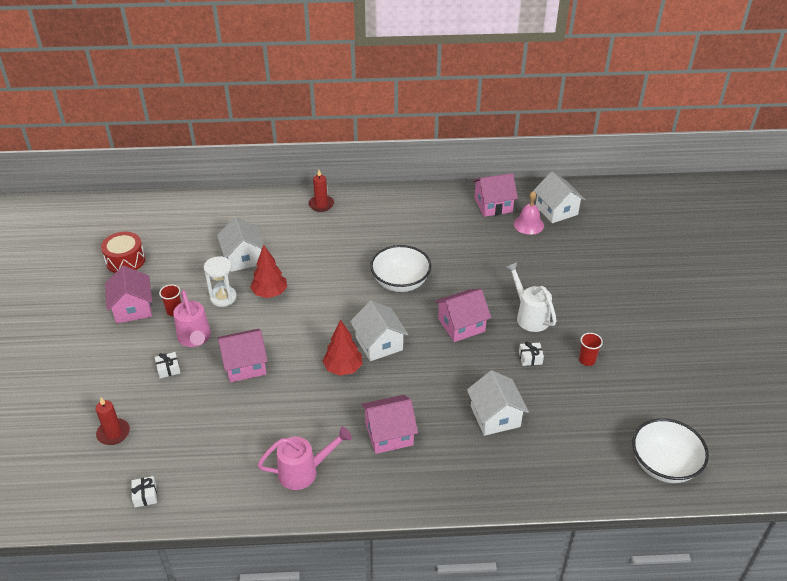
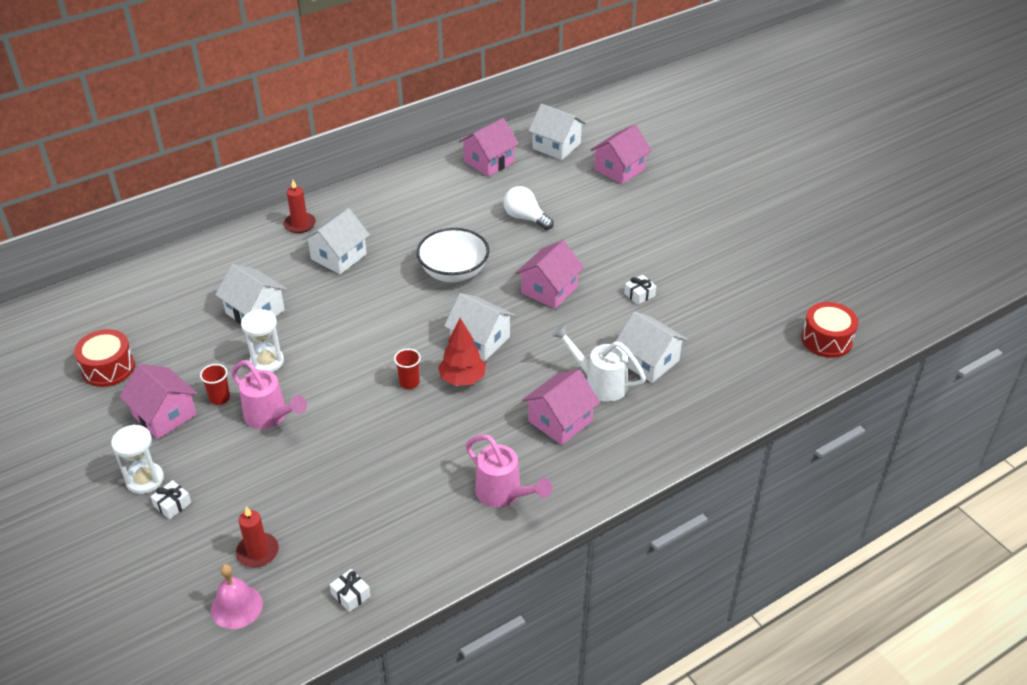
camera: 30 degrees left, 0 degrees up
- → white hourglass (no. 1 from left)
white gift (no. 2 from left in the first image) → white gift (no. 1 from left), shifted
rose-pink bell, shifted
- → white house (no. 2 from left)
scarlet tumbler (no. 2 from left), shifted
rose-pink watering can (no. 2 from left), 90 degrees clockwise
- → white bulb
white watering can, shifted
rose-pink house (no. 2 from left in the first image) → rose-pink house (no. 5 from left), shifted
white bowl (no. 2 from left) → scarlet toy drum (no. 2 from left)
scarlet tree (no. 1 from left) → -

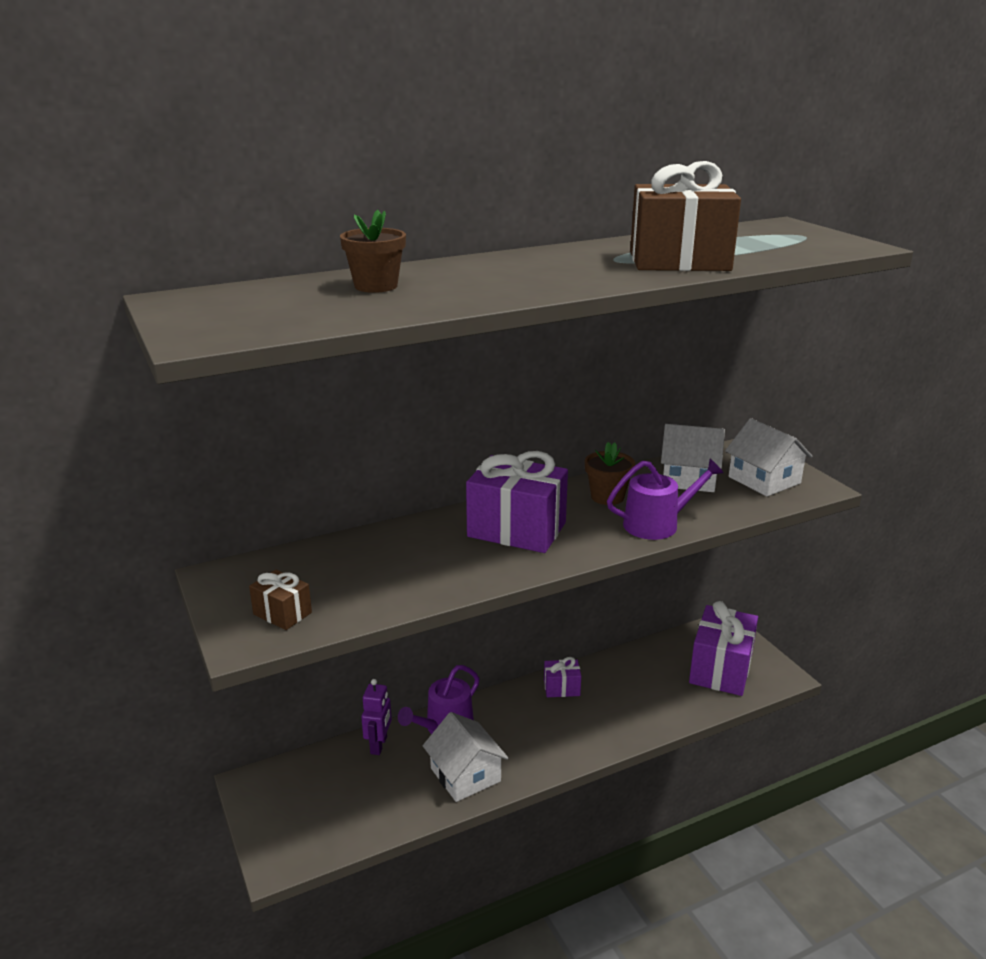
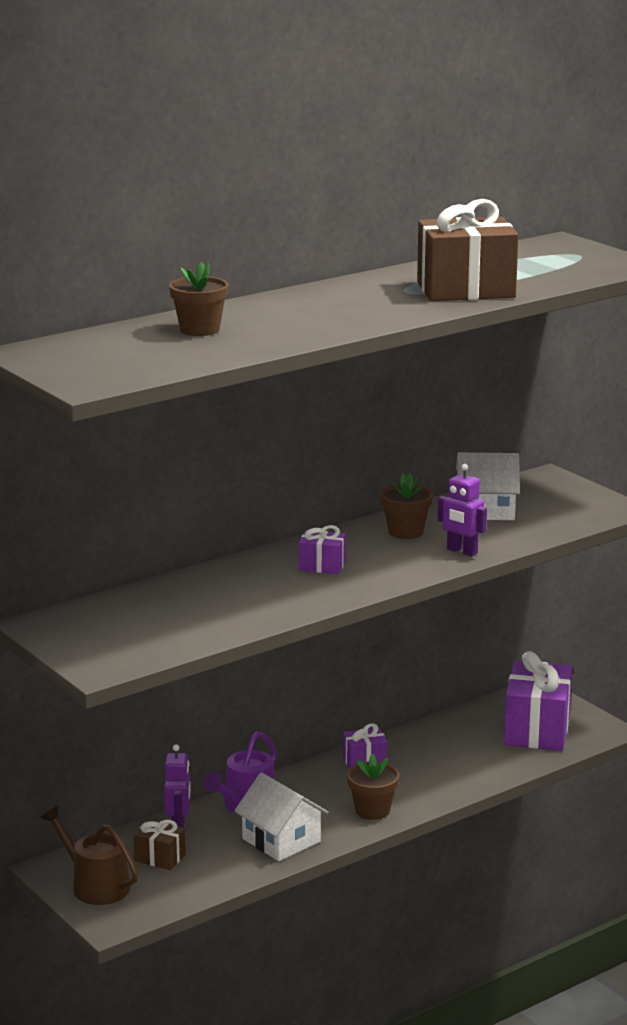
camera: 10 degrees left, 5 degrees down
- → dark brown watering can
dark brown gift (no. 1 from left), shifted
royal purple gift (no. 1 from left), x0.49
- → dark brown potted plant (no. 2 from left)
royal purple watering can (no. 2 from left) → royal purple robot (no. 2 from left)
white house (no. 3 from left) → -

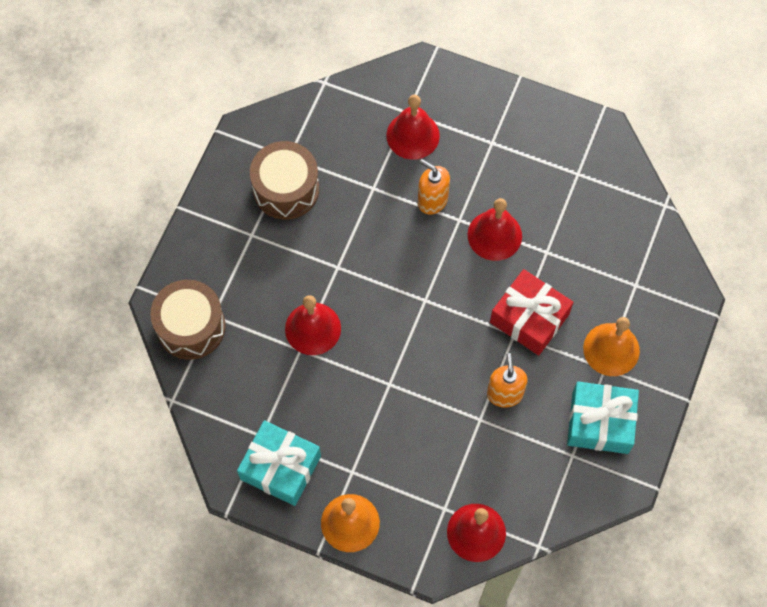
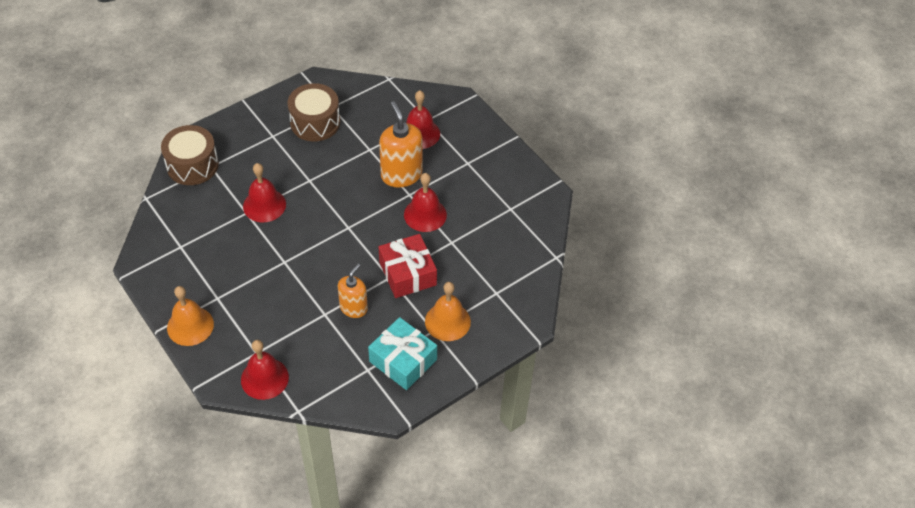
camera: 30 degrees right, 15 degrees down
orange-coloured pump bottle (no. 1 from left in the first image) → orange-coloured pump bottle (no. 2 from left), x1.57
aqua gift (no. 1 from left) → -

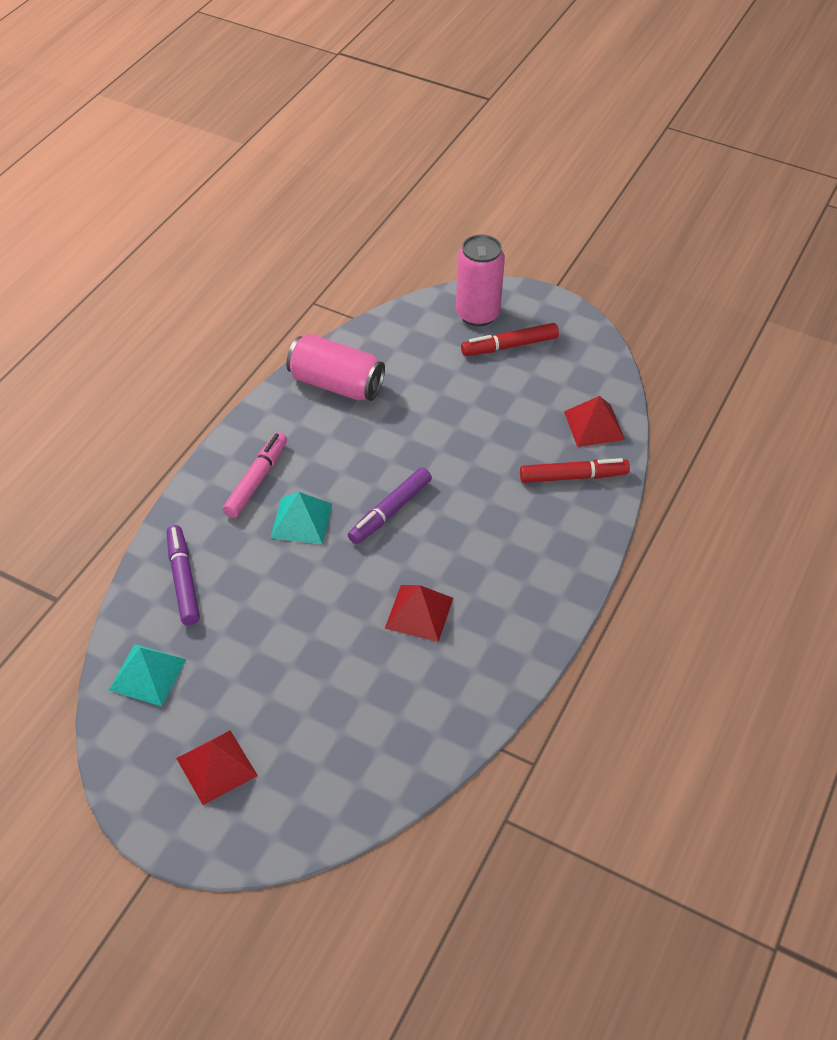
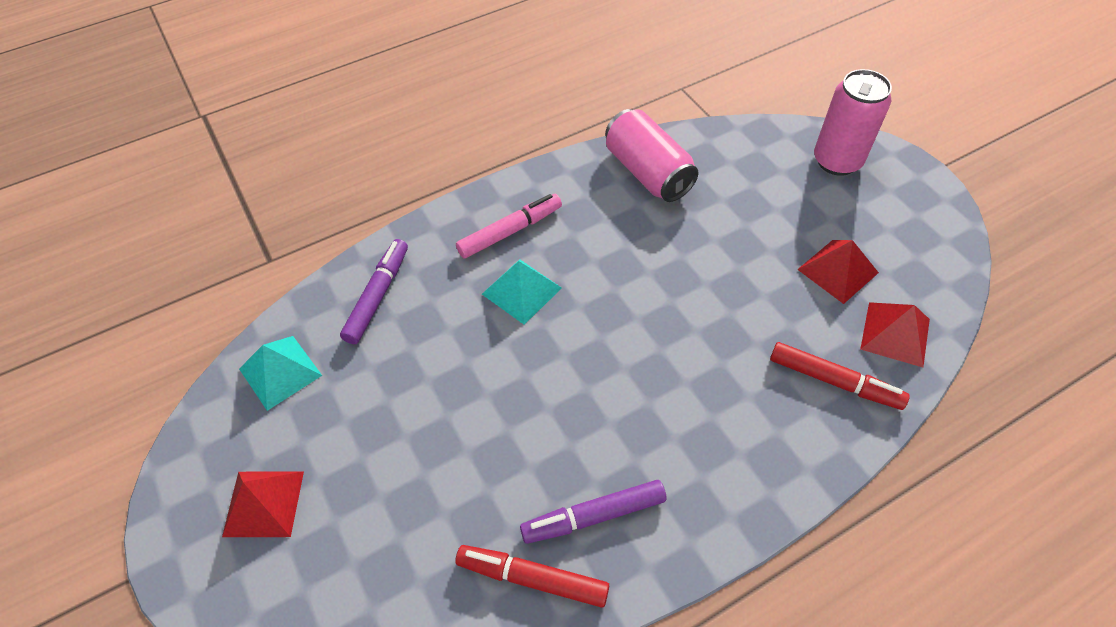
camera: 35 degrees right, 5 degrees up
scarlet marker pen (no. 1 from left), shifted
royal purple marker pen (no. 2 from left), shifted
scarlet solid pyramid (no. 2 from left), shifted

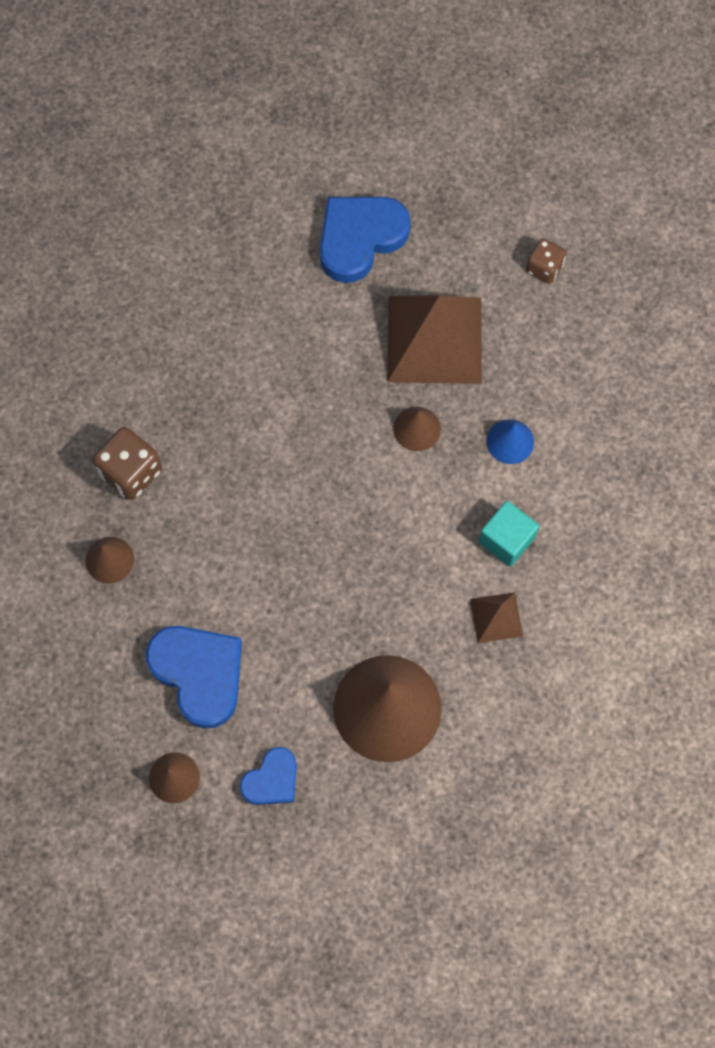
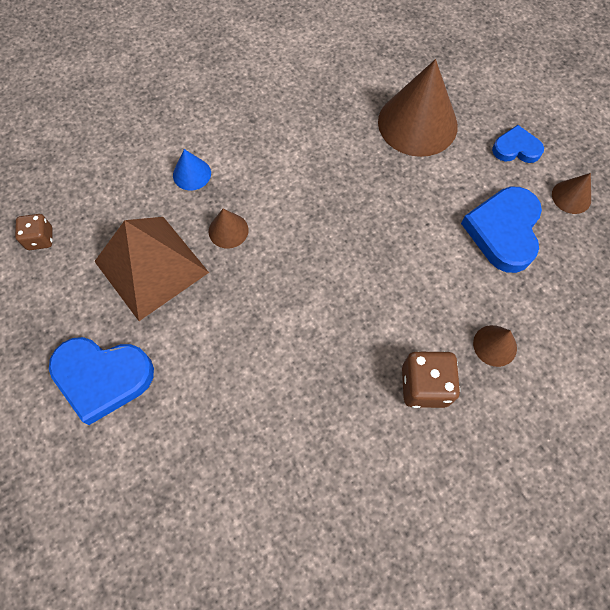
camera: 130 degrees left, 5 degrees down
dark brown solid pyramid (no. 2 from left) → -
aqua cube → -

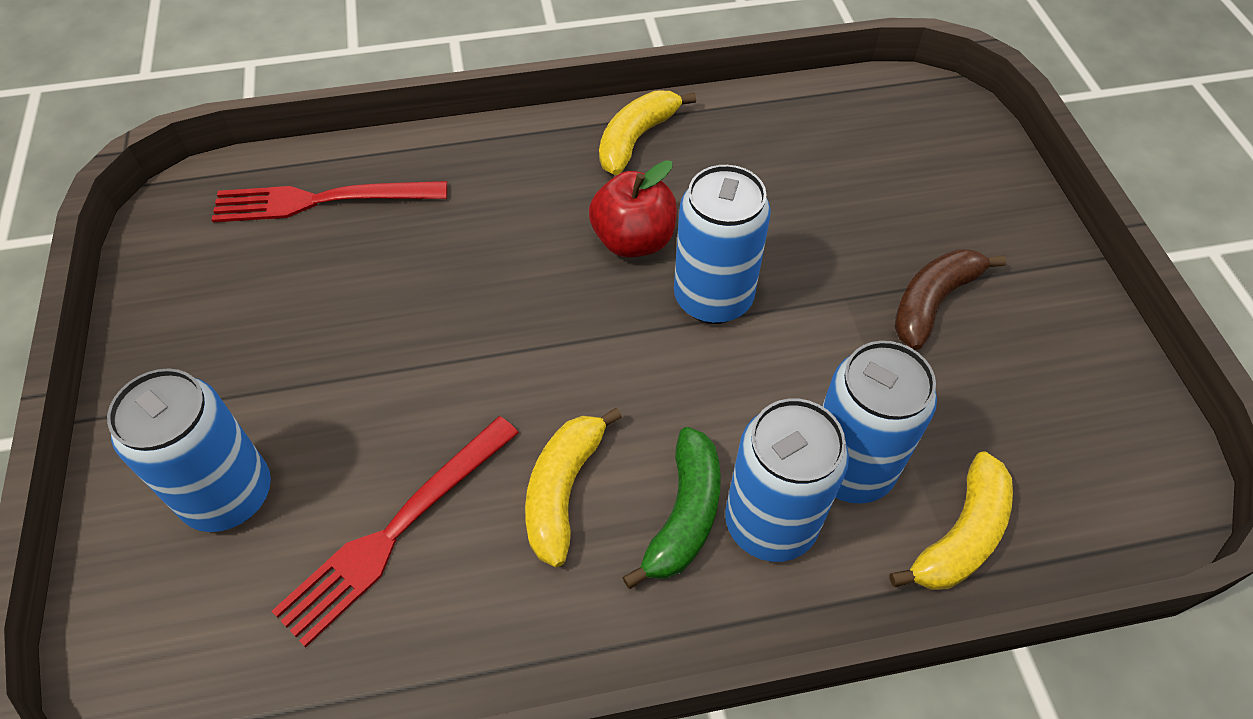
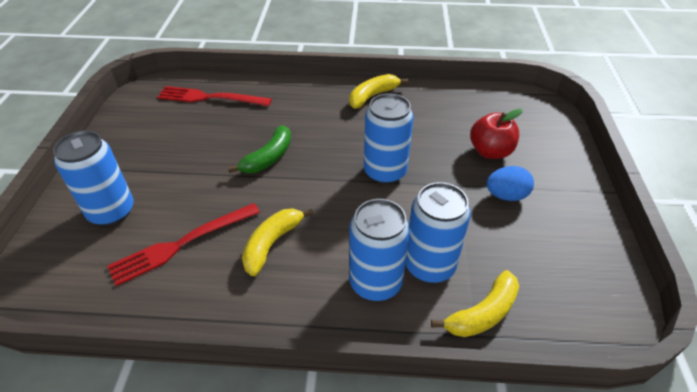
camera: 15 degrees right, 10 degrees down
emerald toy banana, shifted
scarlet apple, shifted
dark brown toy banana → blue egg

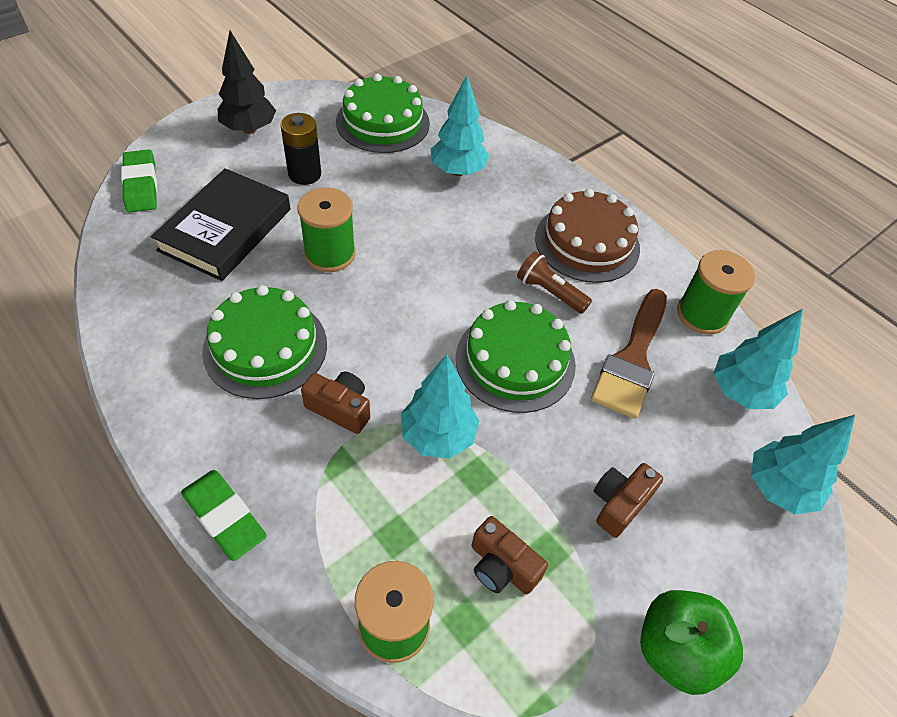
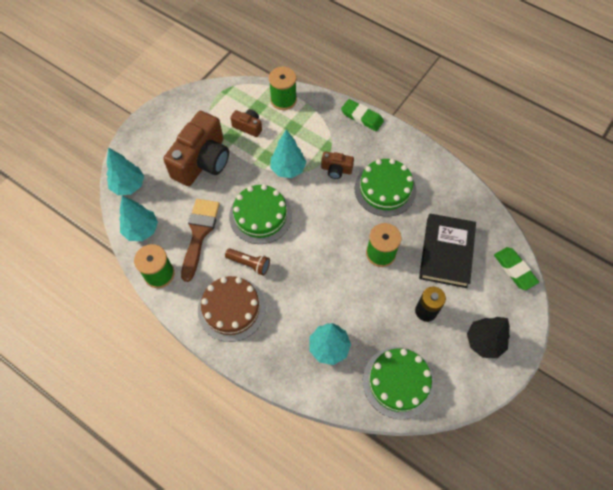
camera: 170 degrees right, 10 degrees up
dark brown compact camera (no. 3 from left in the first image) → dark brown compact camera (no. 1 from left), x2.15
emerald apple → -

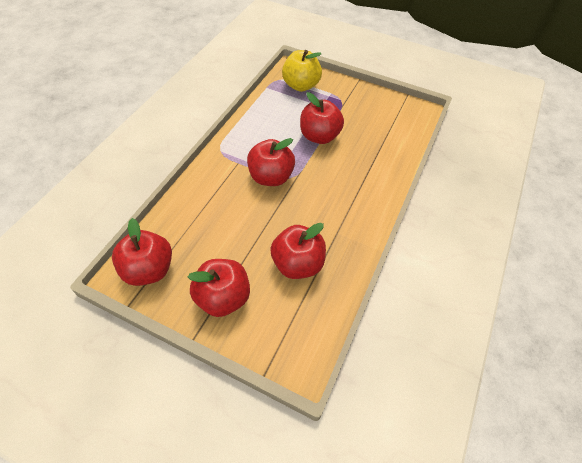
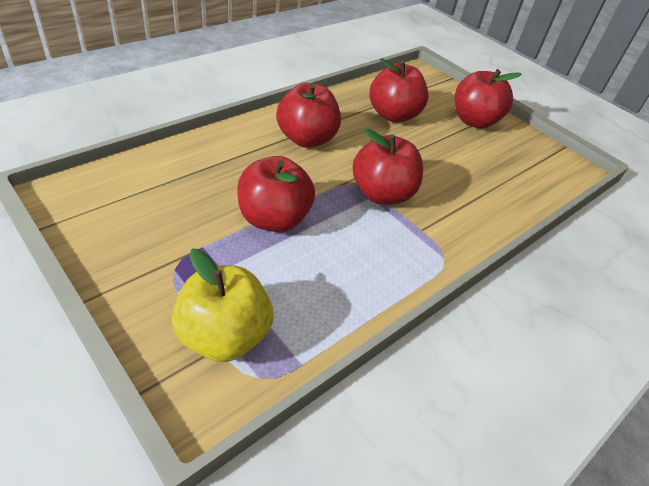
camera: 160 degrees left, 10 degrees down
scarlet apple (no. 1 from left in the first image) → scarlet apple (no. 2 from left), shifted

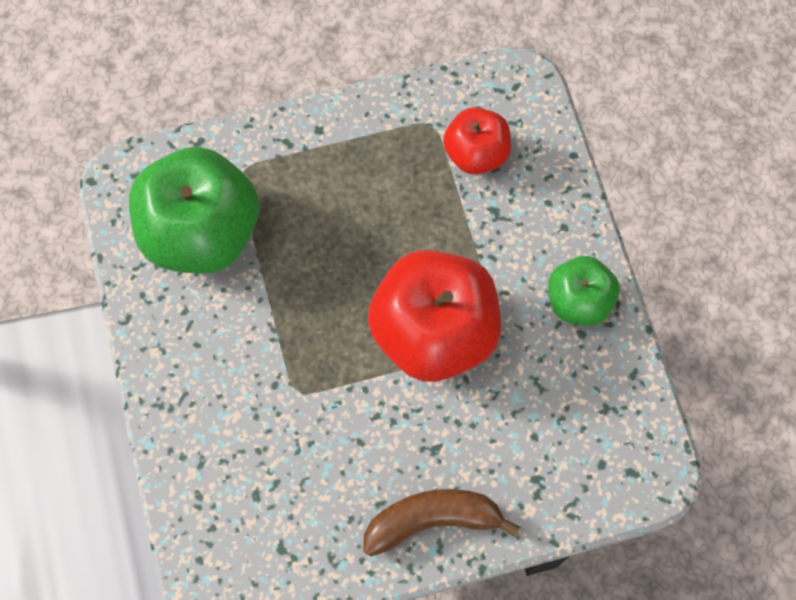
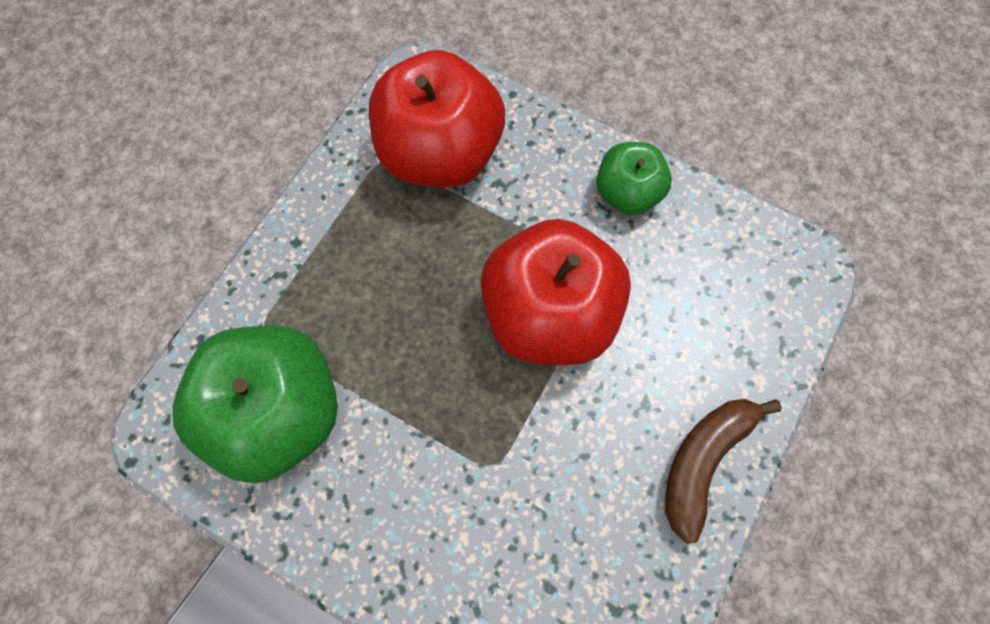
camera: 45 degrees left, 0 degrees up
scarlet apple (no. 2 from left in the first image) → scarlet apple (no. 1 from left), x1.82

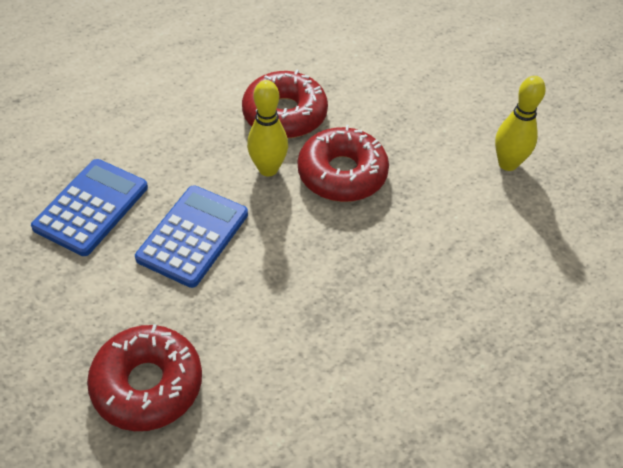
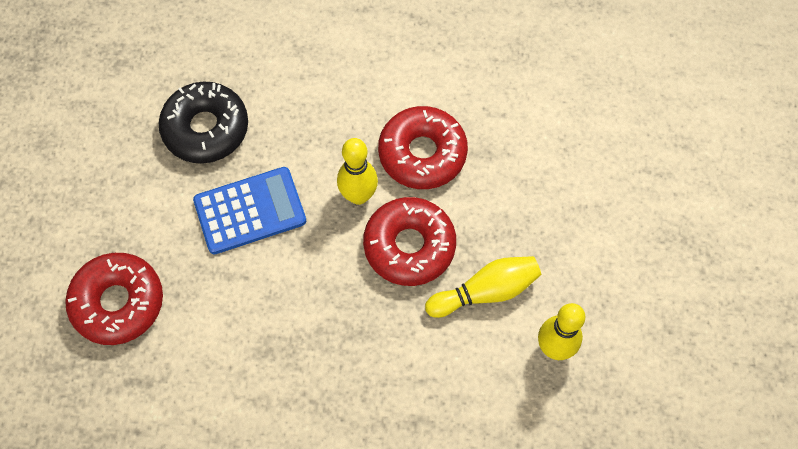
camera: 45 degrees right, 15 degrees up
blue pocket calculator (no. 1 from left) → jet-black glazed donut
- → yellow tenpin (no. 2 from left)

